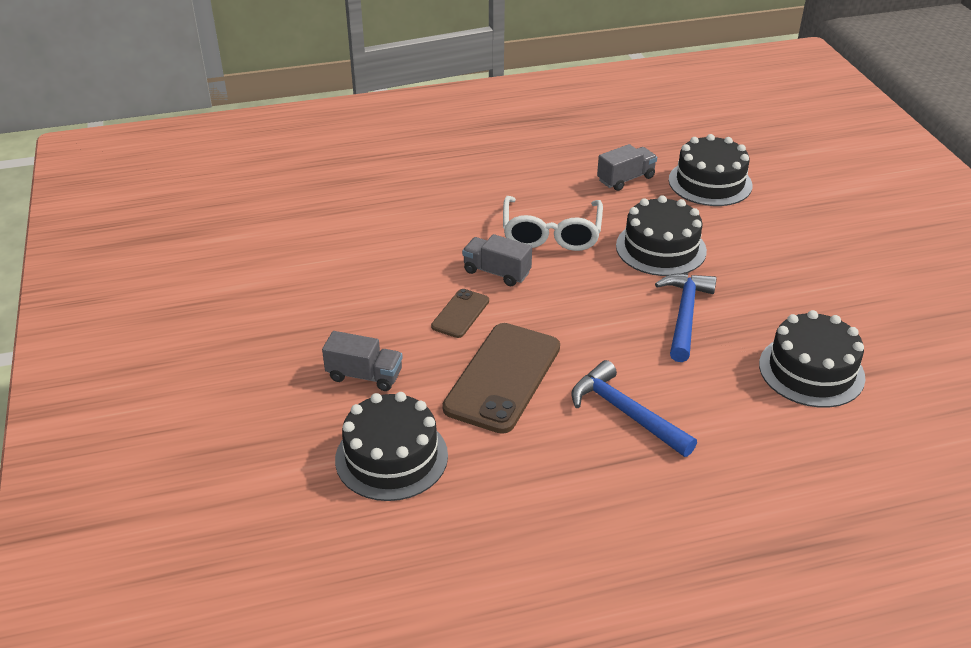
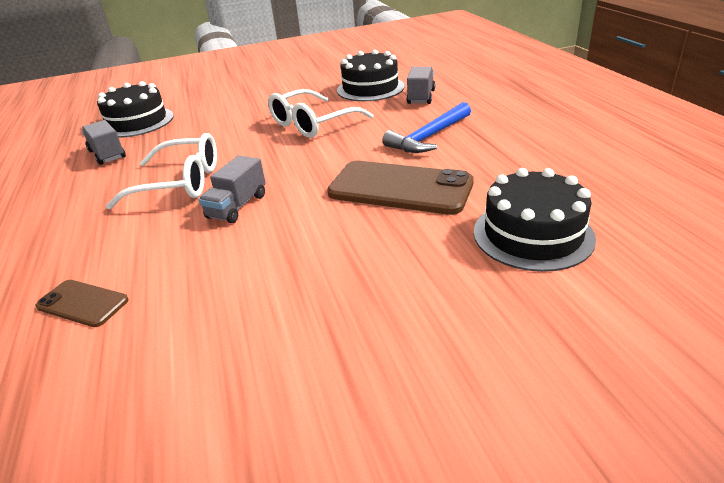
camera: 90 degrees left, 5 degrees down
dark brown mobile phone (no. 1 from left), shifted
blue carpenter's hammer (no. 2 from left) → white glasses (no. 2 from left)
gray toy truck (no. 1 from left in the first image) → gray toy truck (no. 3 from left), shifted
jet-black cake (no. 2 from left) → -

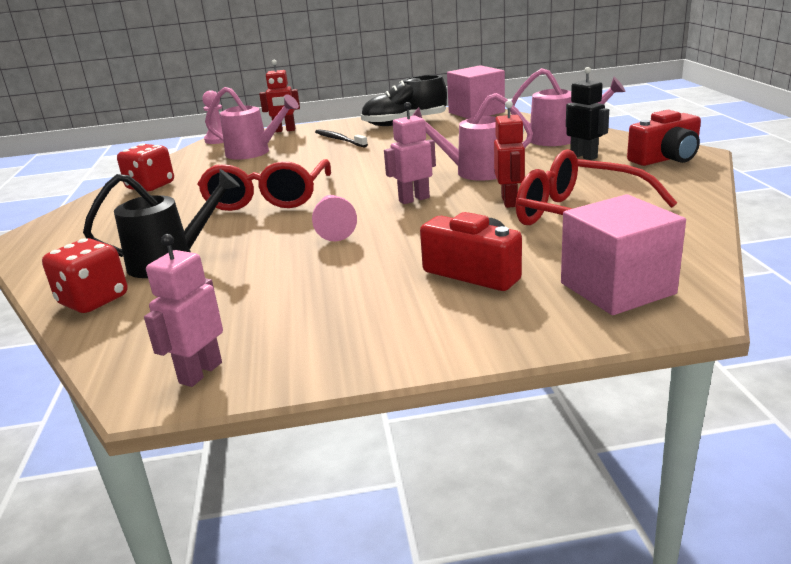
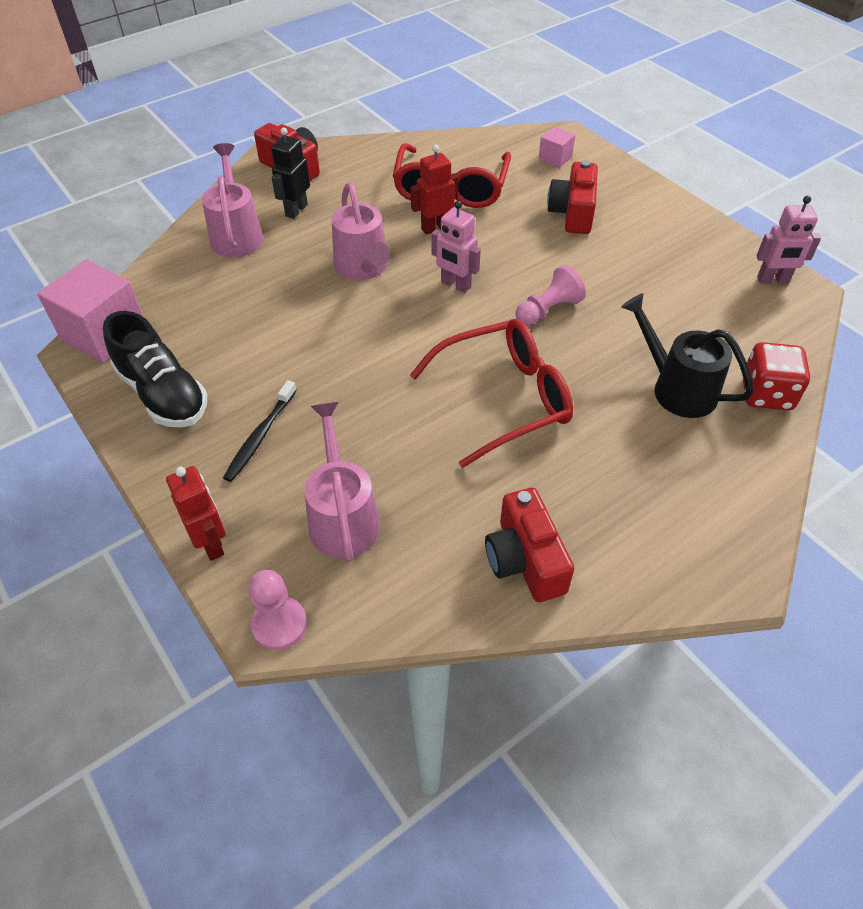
camera: 120 degrees left, 25 degrees up
scarlet die (no. 2 from left) → scarlet compact camera (no. 2 from left)
rose-pink cube (no. 2 from left), x0.50

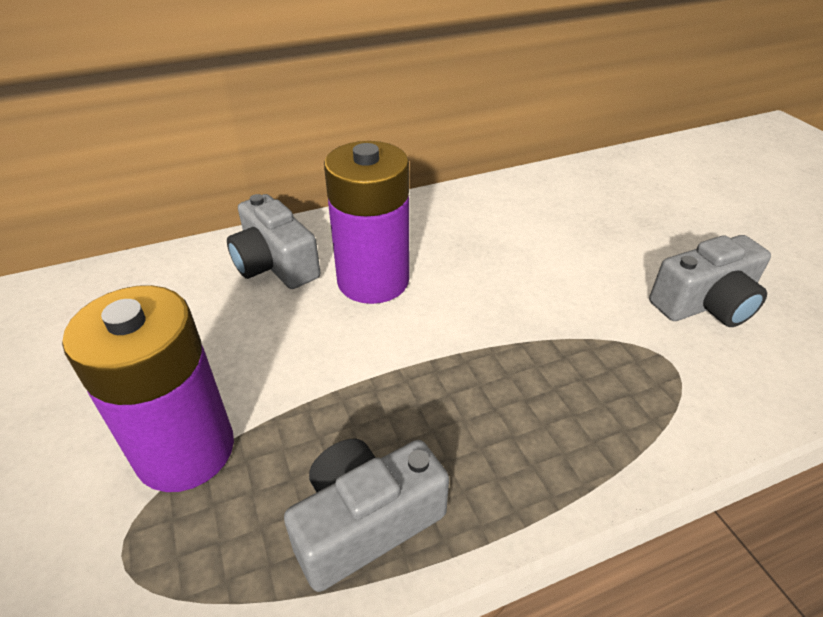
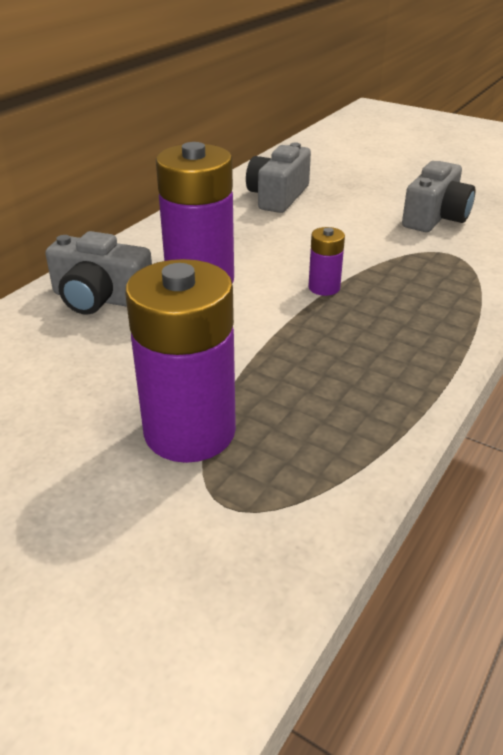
camera: 35 degrees left, 5 degrees down
gray compact camera (no. 2 from left), shifted
- → royal purple battery (no. 3 from left)

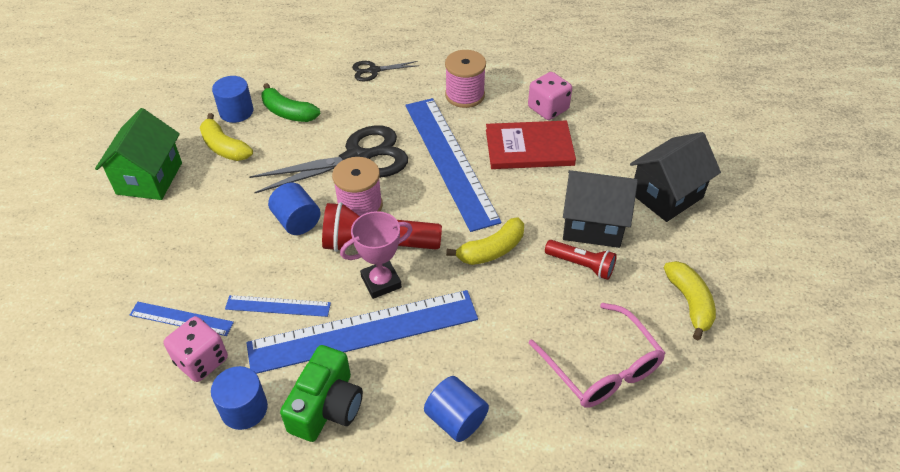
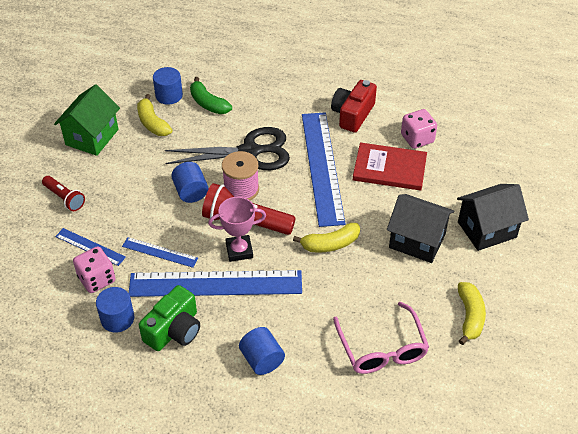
camera: 15 degrees right, 0 degrees up
scarlet torch (no. 2 from left in the first image) → scarlet torch (no. 1 from left), shifted
rose-pink bobbin (no. 2 from left) → scarlet compact camera
jet-black scissors (no. 2 from left) → -

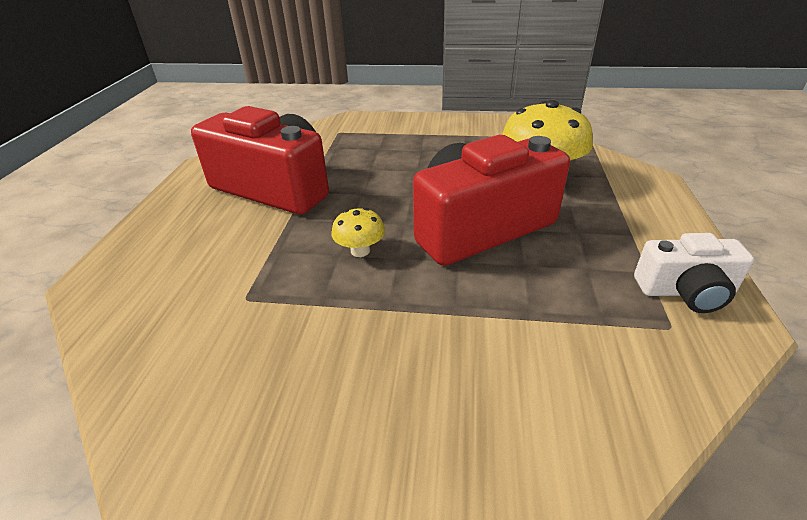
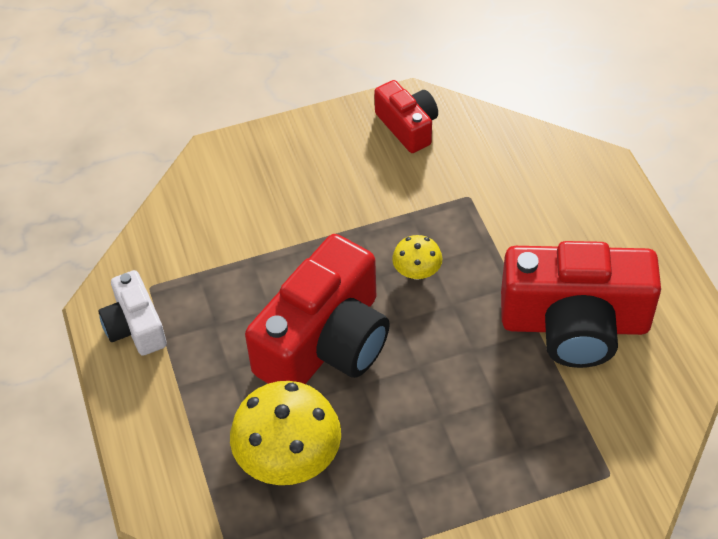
camera: 155 degrees right, 15 degrees up
white compact camera, 90 degrees counterclockwise
- → scarlet compact camera (no. 2 from left)

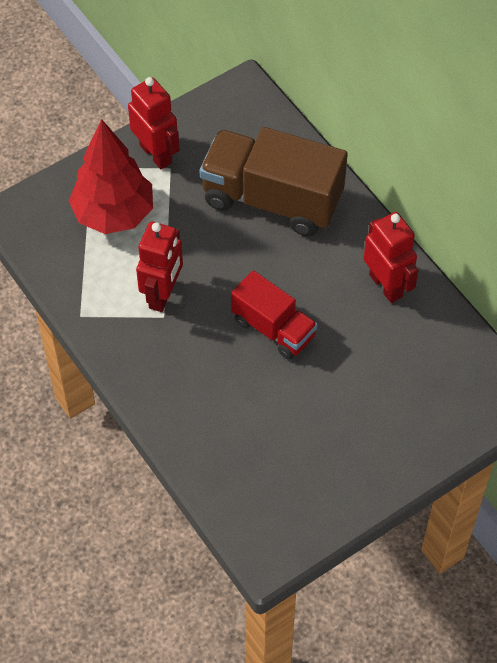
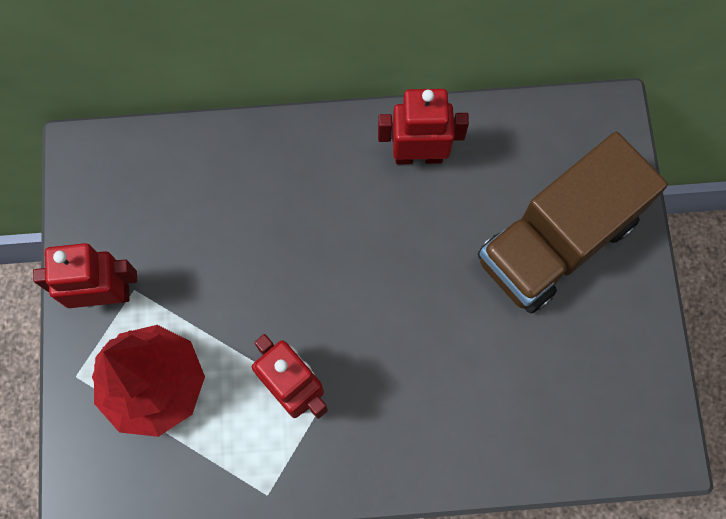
camera: 60 degrees left, 15 degrees up
dark brown toy truck, shifted
scarlet toy truck → -

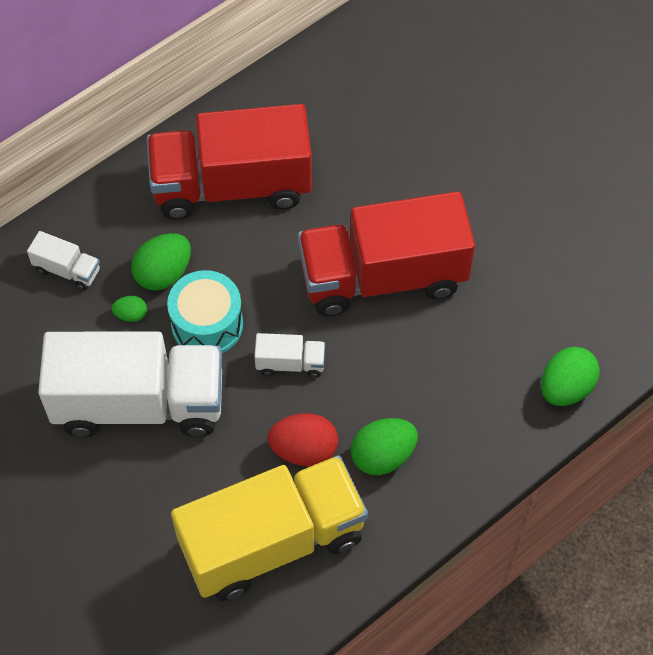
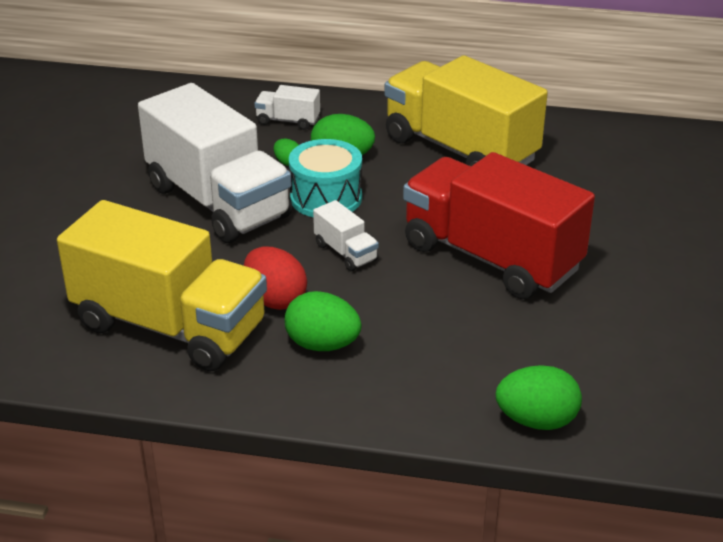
camera: 50 degrees right, 25 degrees down
white toy truck (no. 1 from left in the first image) → white toy truck (no. 2 from left), 120 degrees clockwise
scarlet toy truck (no. 1 from left) → yellow toy truck (no. 2 from left)

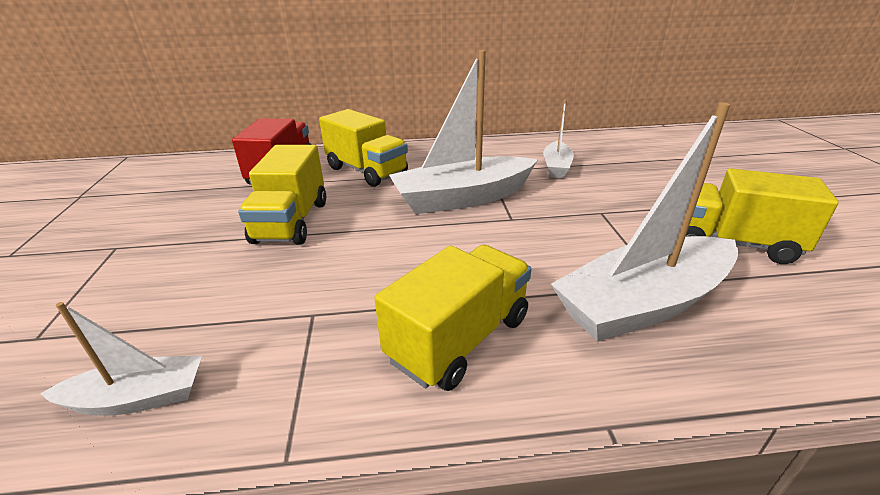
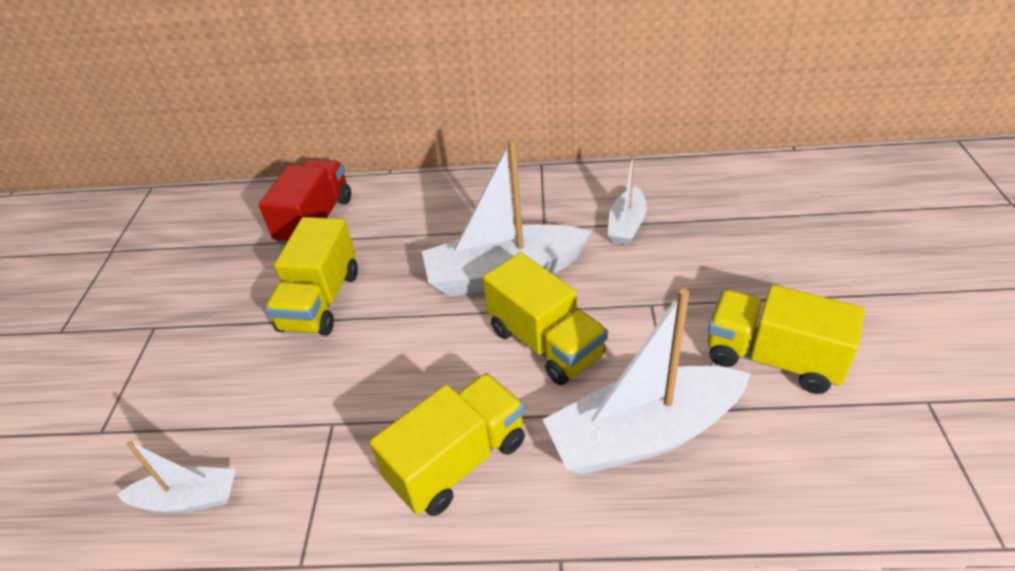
camera: 10 degrees right, 10 degrees up
yellow toy truck (no. 2 from left in the first image) → yellow toy truck (no. 3 from left), shifted

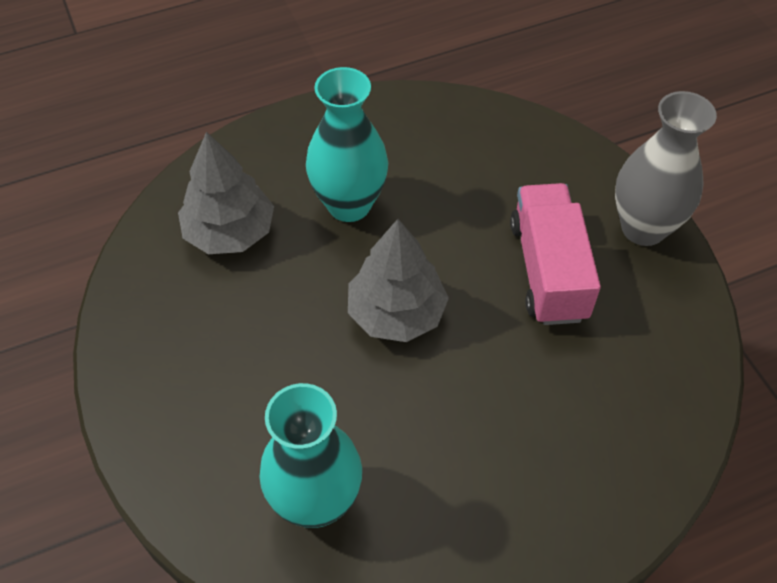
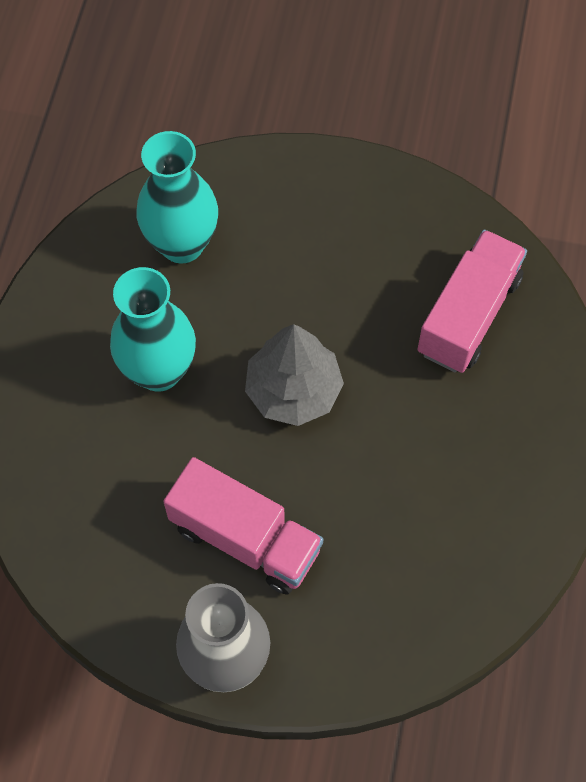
camera: 125 degrees right, 10 degrees up
aqua tall vase (no. 2 from left in the first image) → aqua tall vase (no. 1 from left), shifted
gray tree (no. 1 from left) → rose-pink toy truck (no. 2 from left)

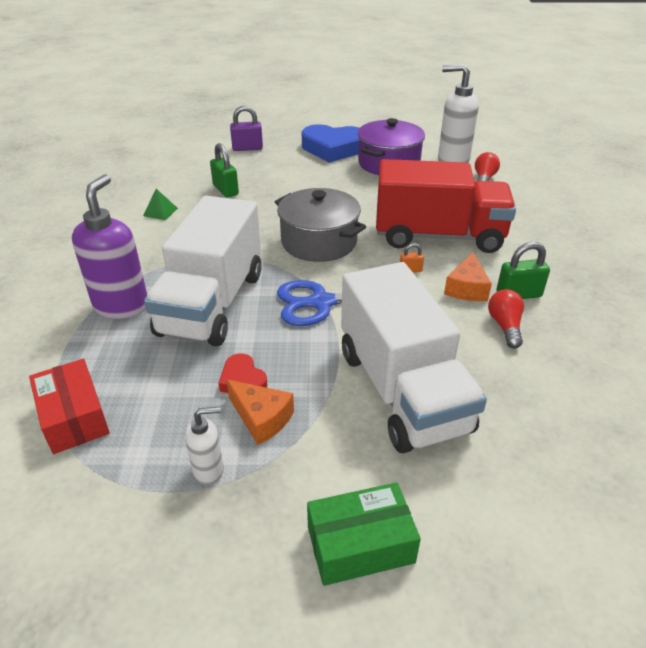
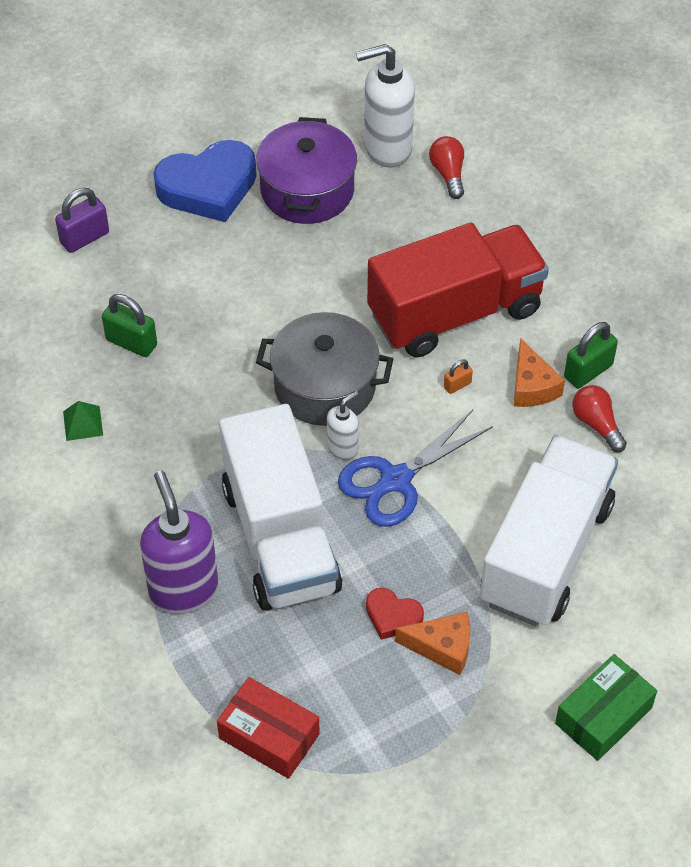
camera: 30 degrees left, 15 degrees up
white pump bottle (no. 1 from left), shifted
white toy truck (no. 2 from left), 105 degrees counterclockwise

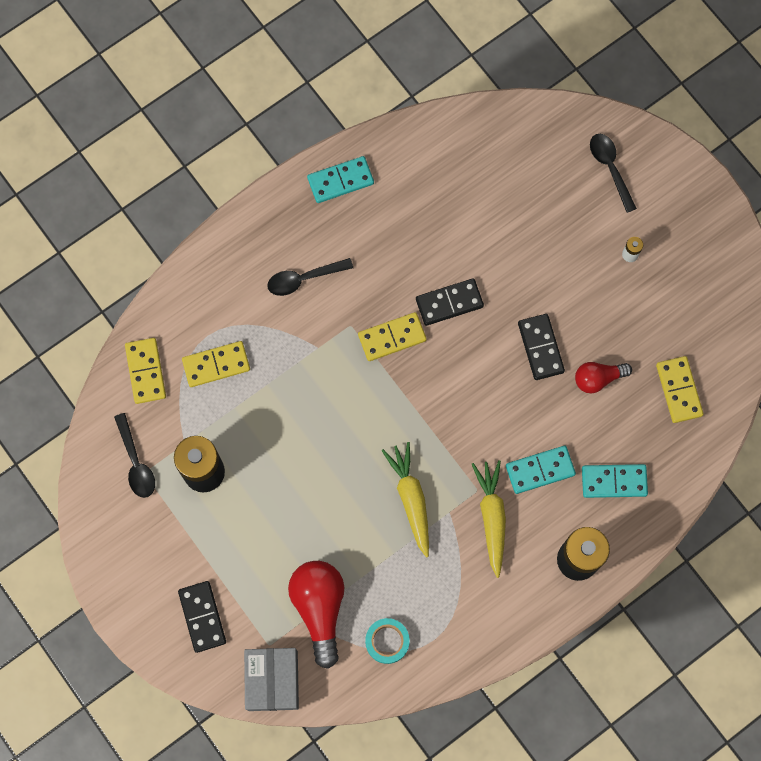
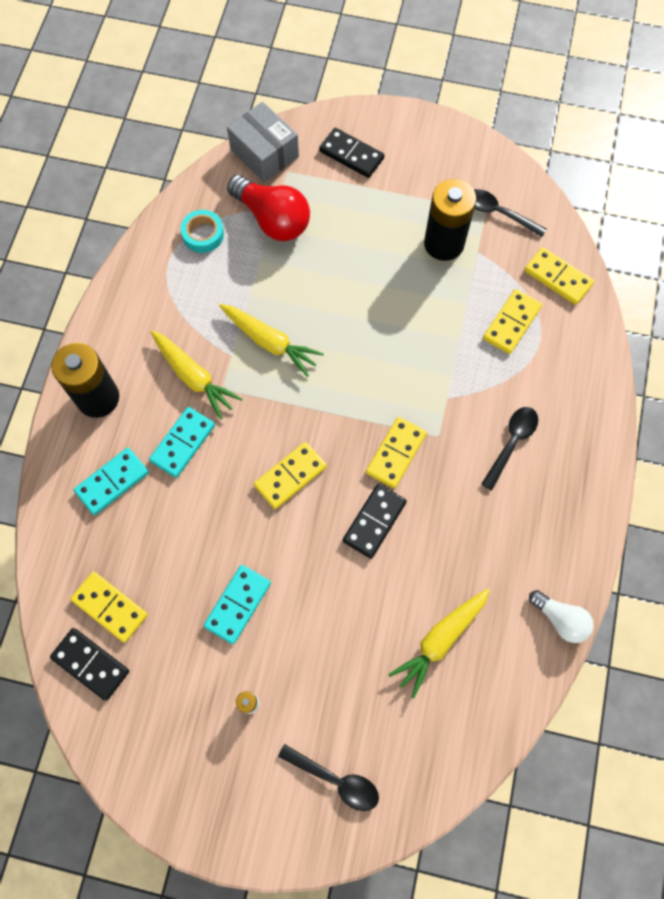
camera: 140 degrees right, 5 degrees down
jet-black domino (no. 3 from left in the first image) → jet-black domino (no. 1 from left), shifted
aqua domino (no. 1 from left in the first image) → aqua domino (no. 3 from left), shifted
- → yellow domino (no. 2 from left)
- → yellow root vegetable (no. 3 from left)
- → white bulb
scarlet bulb (no. 2 from left) → -

